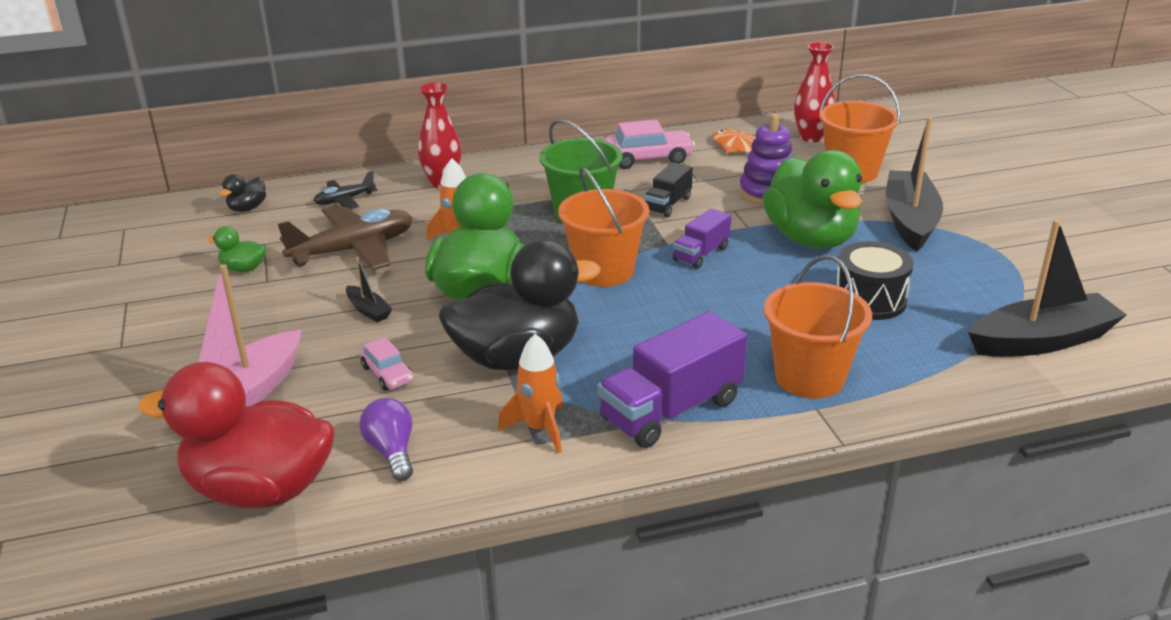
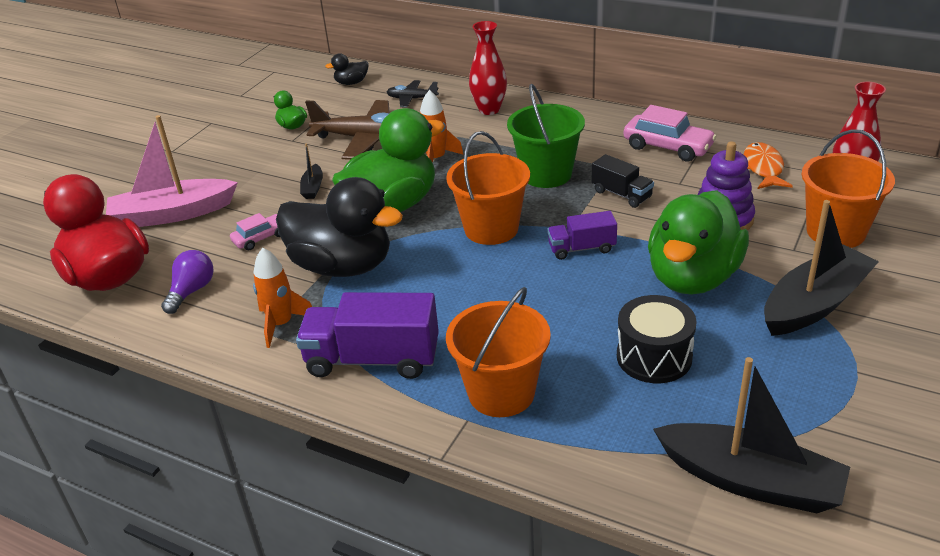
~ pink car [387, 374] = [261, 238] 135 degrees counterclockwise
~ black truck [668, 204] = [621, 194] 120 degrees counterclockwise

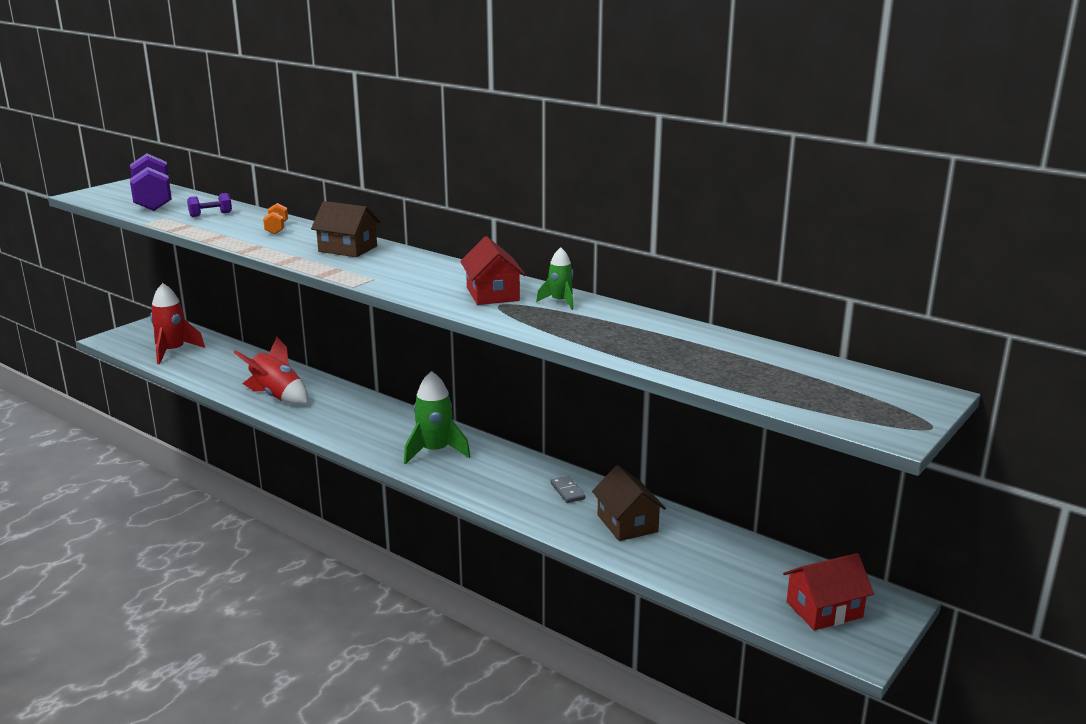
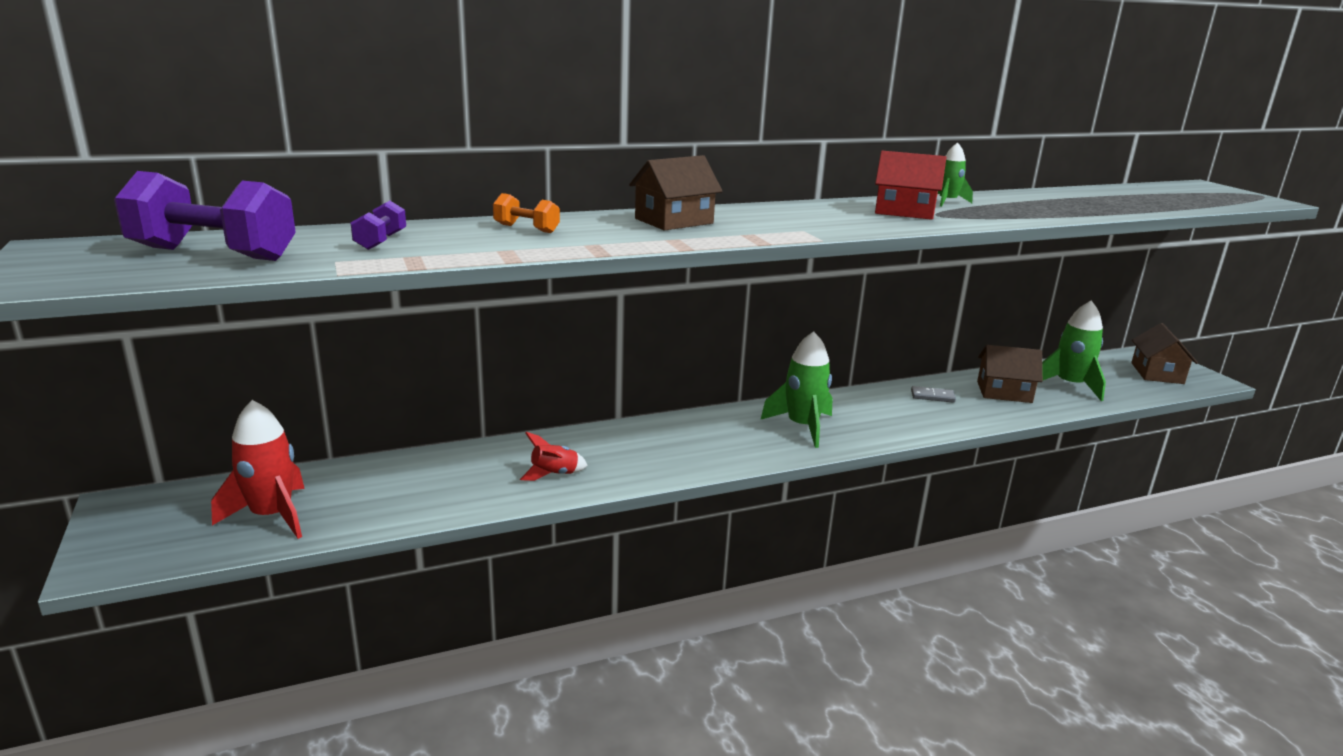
~ red rocket [277, 396] = [554, 474] x0.57
+ green rocket [1069, 385]
~ red house [824, 609] to brown house [1157, 373]

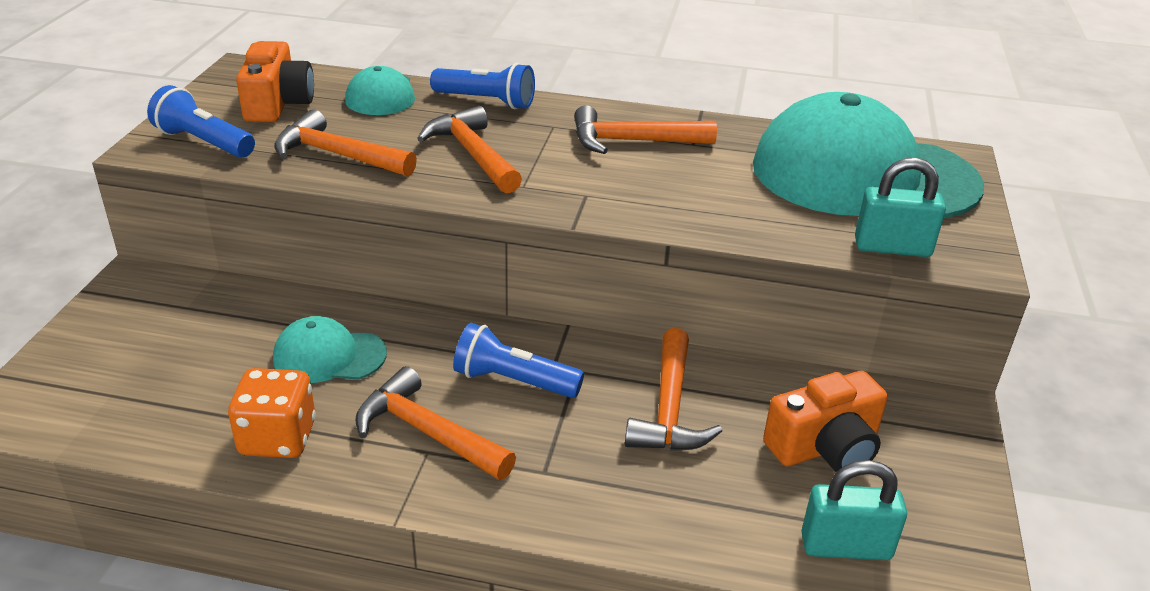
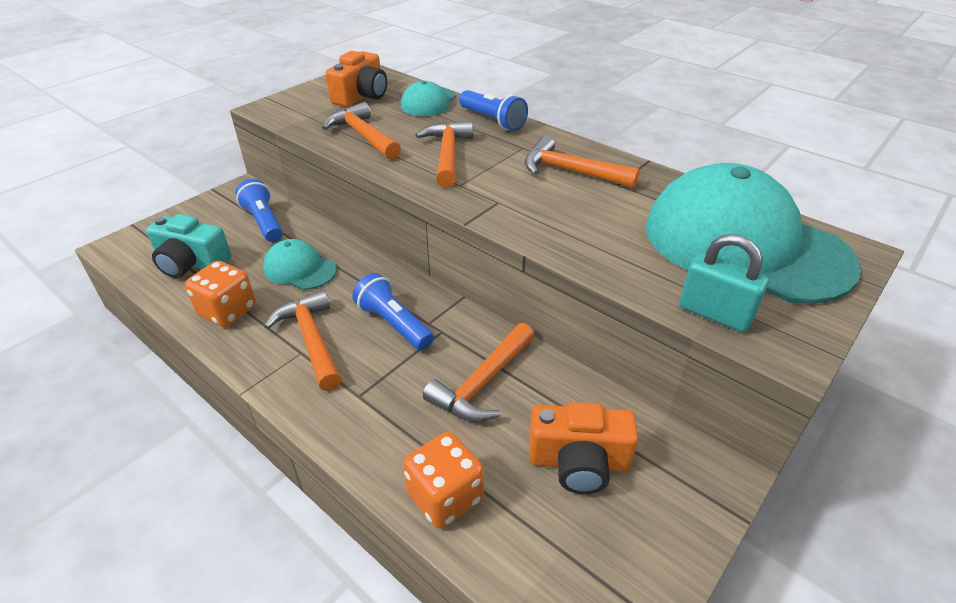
+ turquoise camera [191, 263]
~ blue flashlight [203, 142] to [264, 222]
+ orange dice [445, 496]
- turquoise padlock [845, 546]

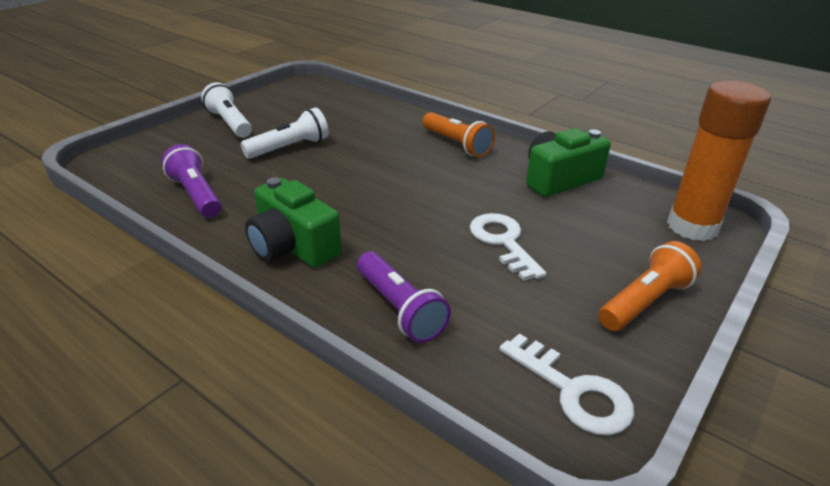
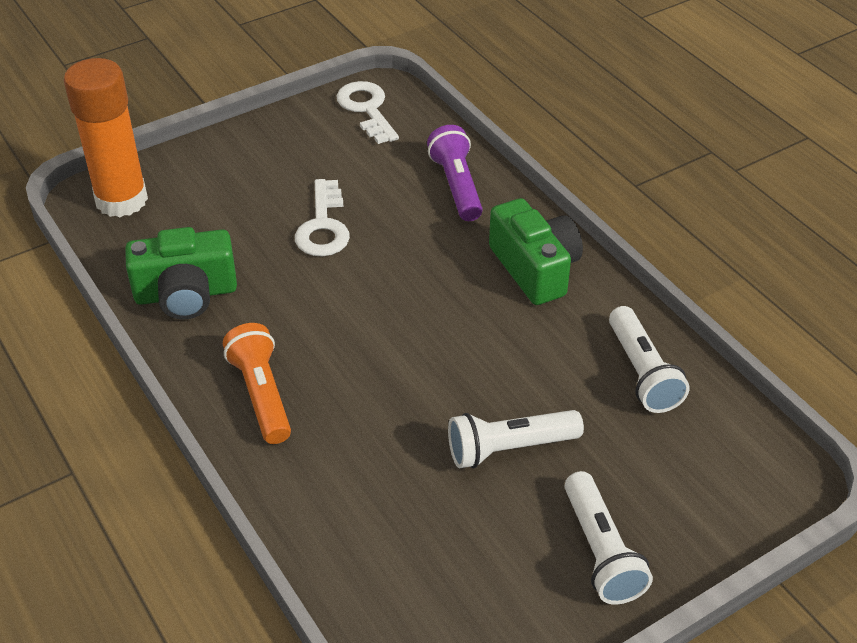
~ purple flashlight [196, 195] to white flashlight [642, 372]
- orange flashlight [644, 302]

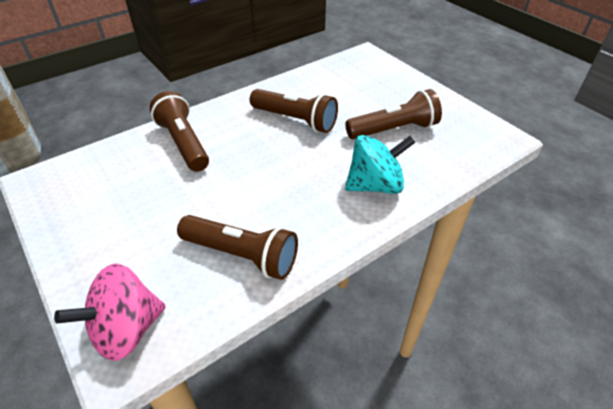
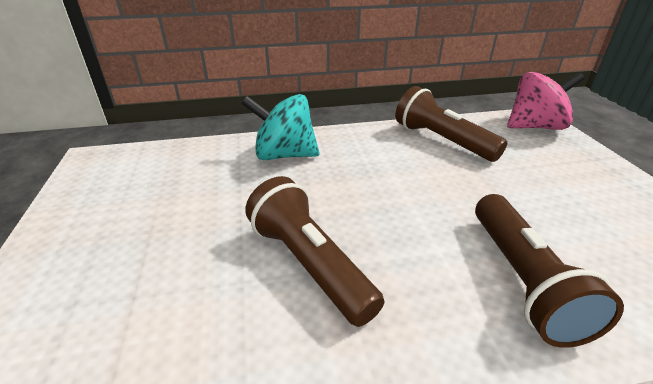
- brown flashlight [394, 130]

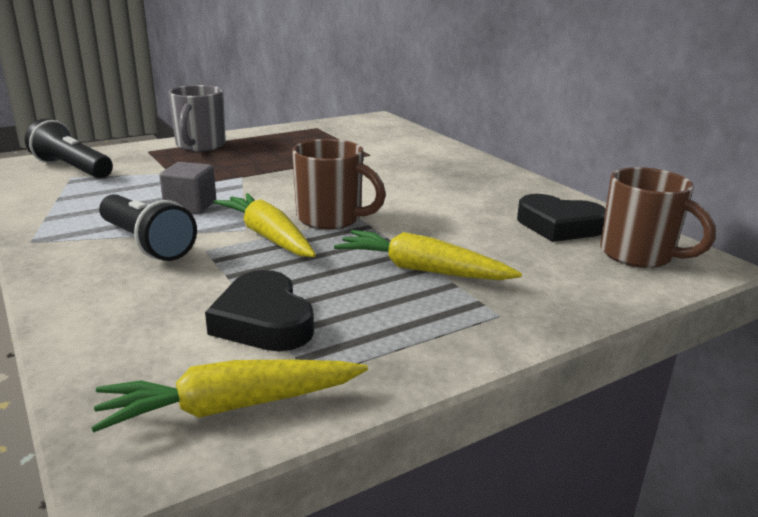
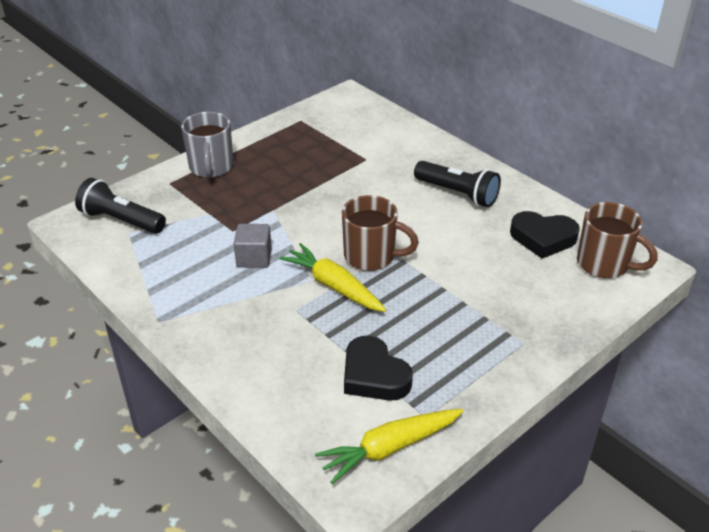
~ black flashlight [147, 243] to [457, 193]
- yellow carrot [422, 270]

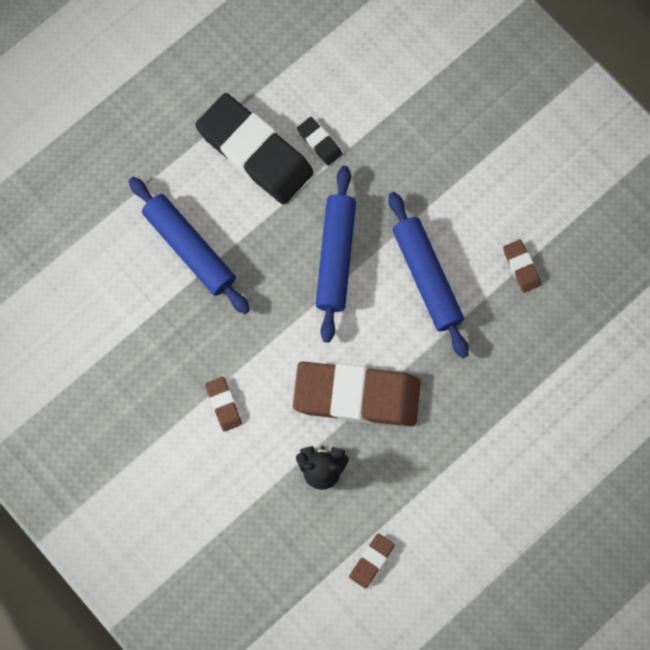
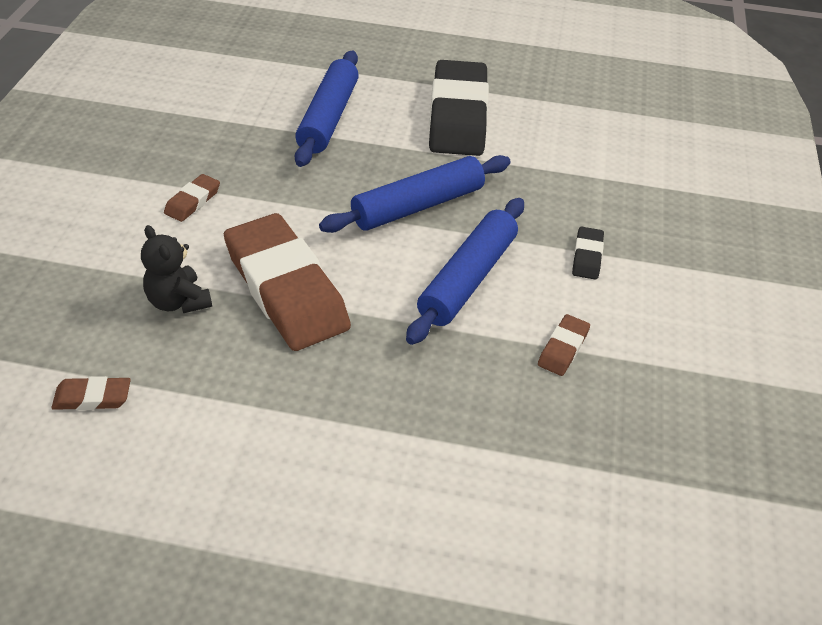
~ black eraser [319, 142] to [587, 256]

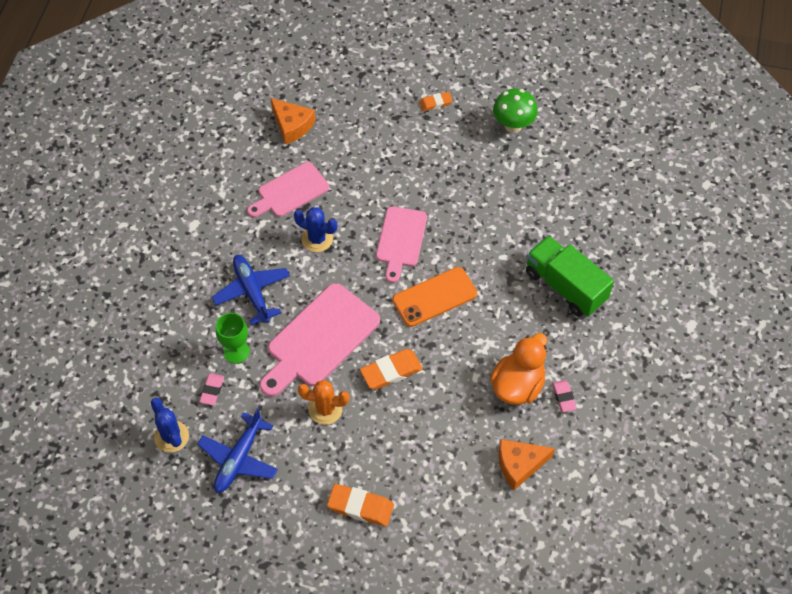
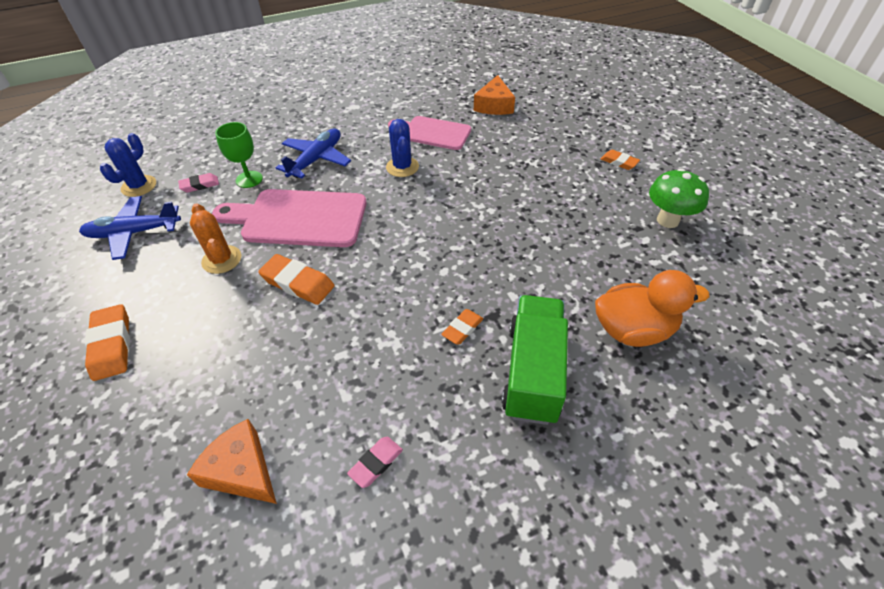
+ orange eraser [462, 329]
~ orange duck [517, 385] to [633, 330]
- pink cutting board [401, 240]
- orange phone [434, 297]

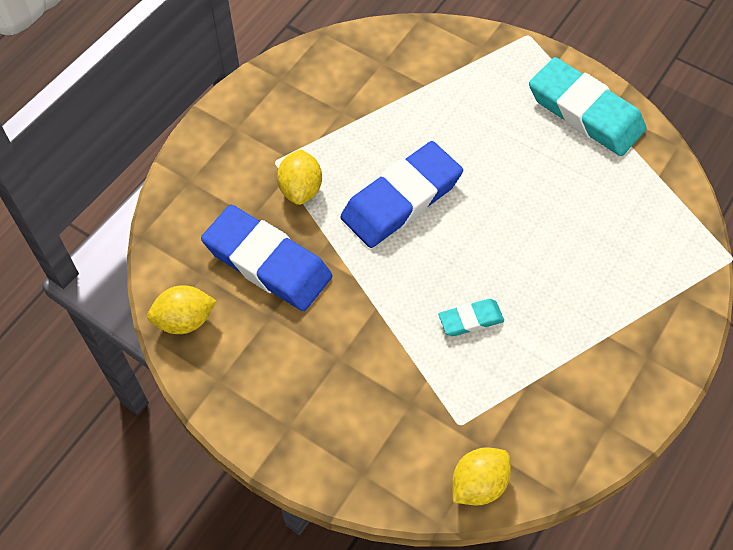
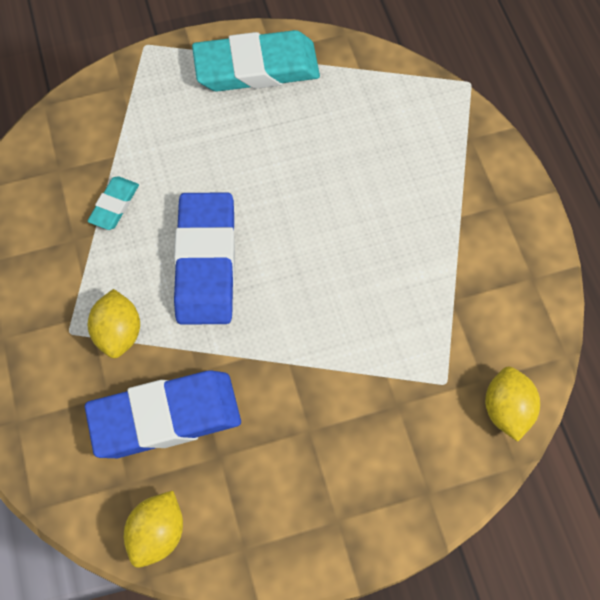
~ turquoise eraser [470, 319] to [114, 205]
~ yellow lemon [301, 189] = [118, 333] 45 degrees clockwise

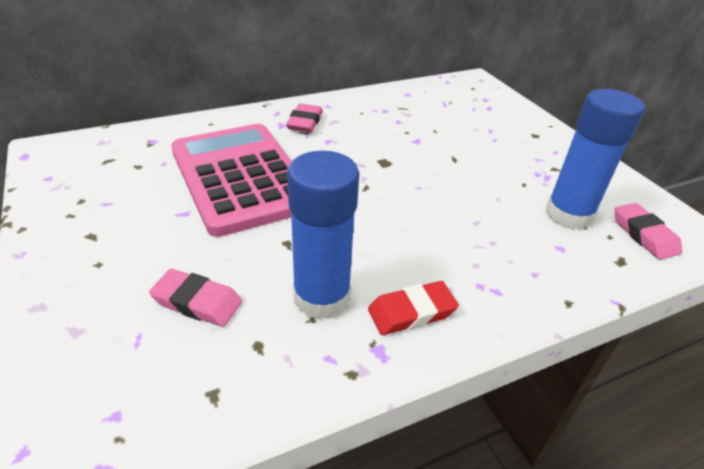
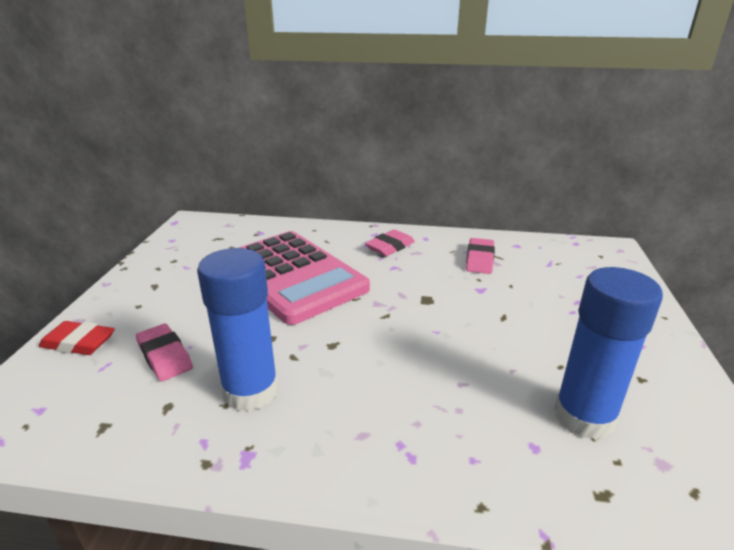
~ red eraser [411, 312] to [78, 343]
~ pink calculator [241, 178] = [291, 276] 135 degrees clockwise
~ pink eraser [644, 235] to [479, 260]

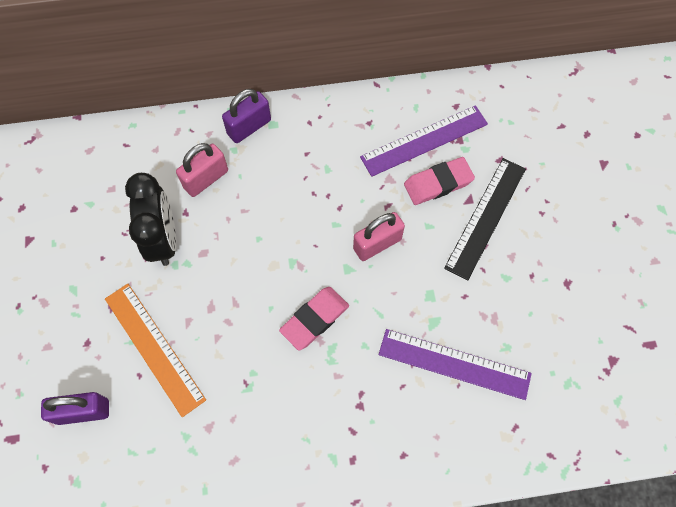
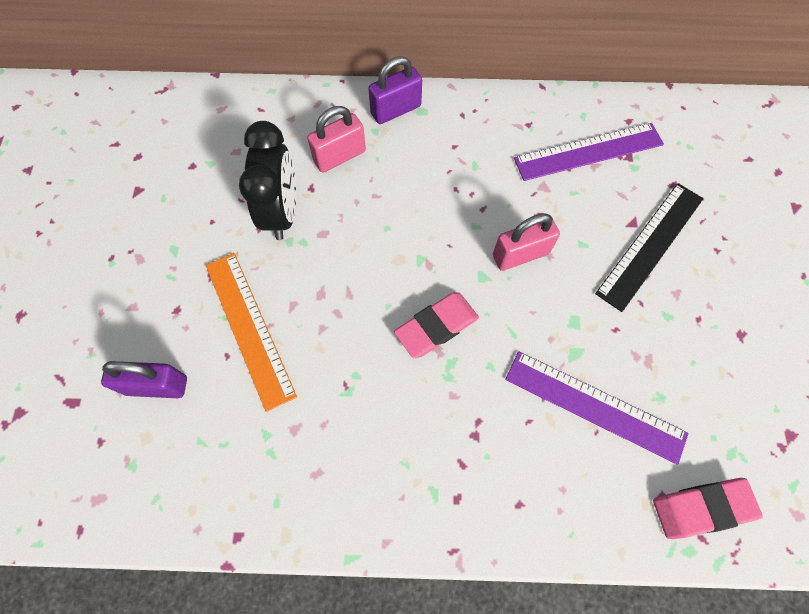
~ pink eraser [438, 183] to [702, 508]

